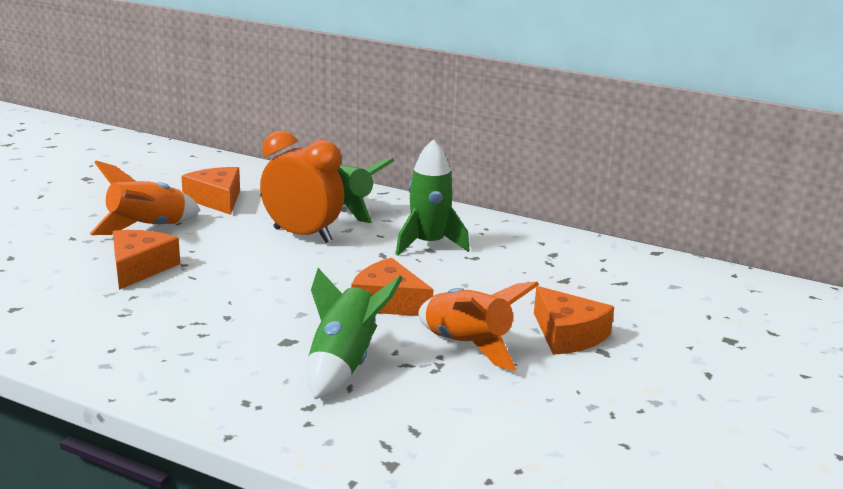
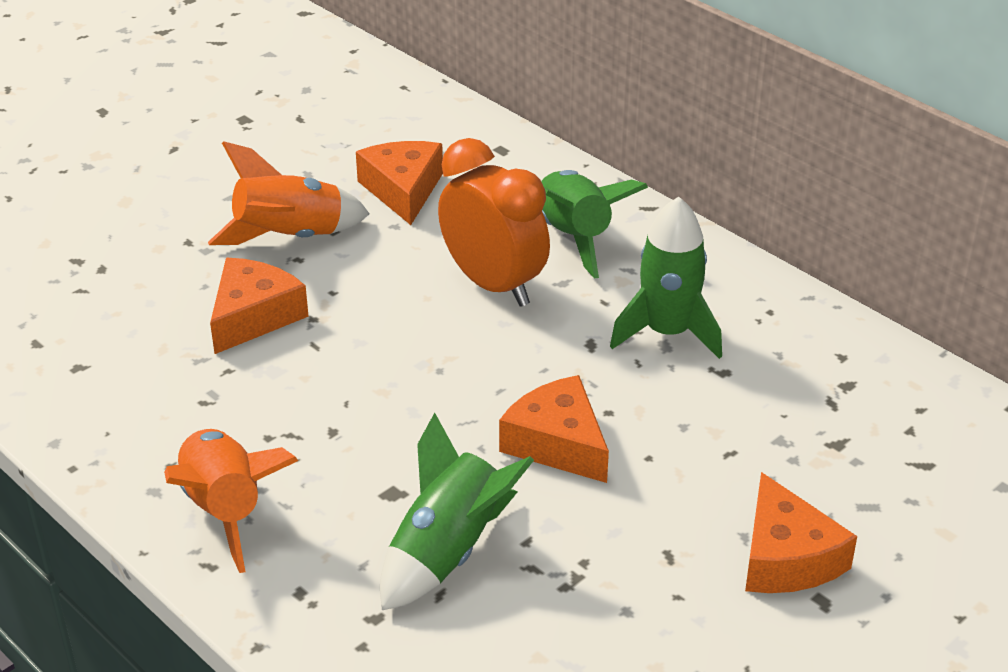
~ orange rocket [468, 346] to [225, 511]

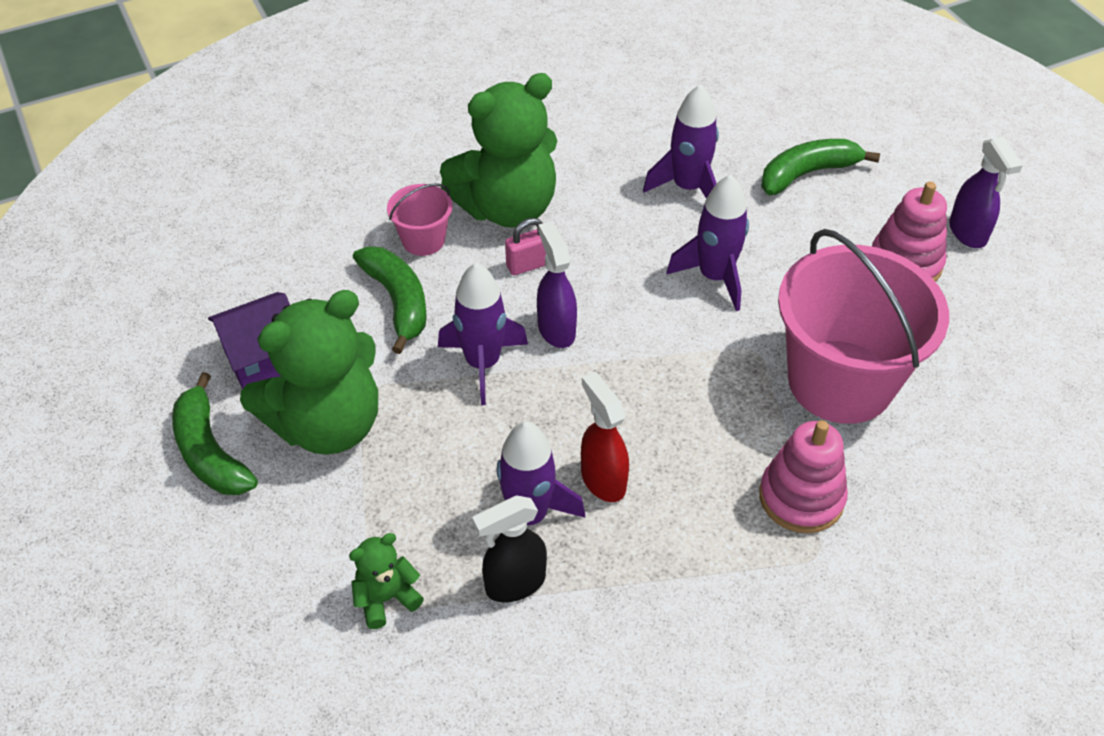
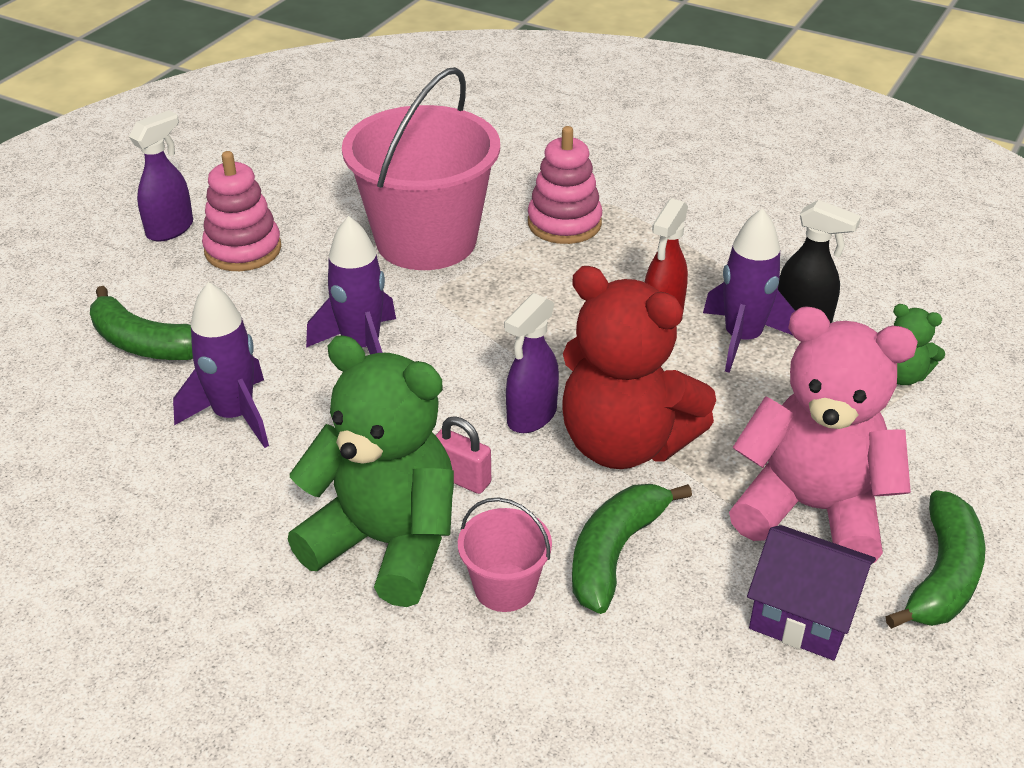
~ purple rocket [483, 363] to red teddy bear [624, 444]
~ green teddy bear [327, 424] to pink teddy bear [812, 509]

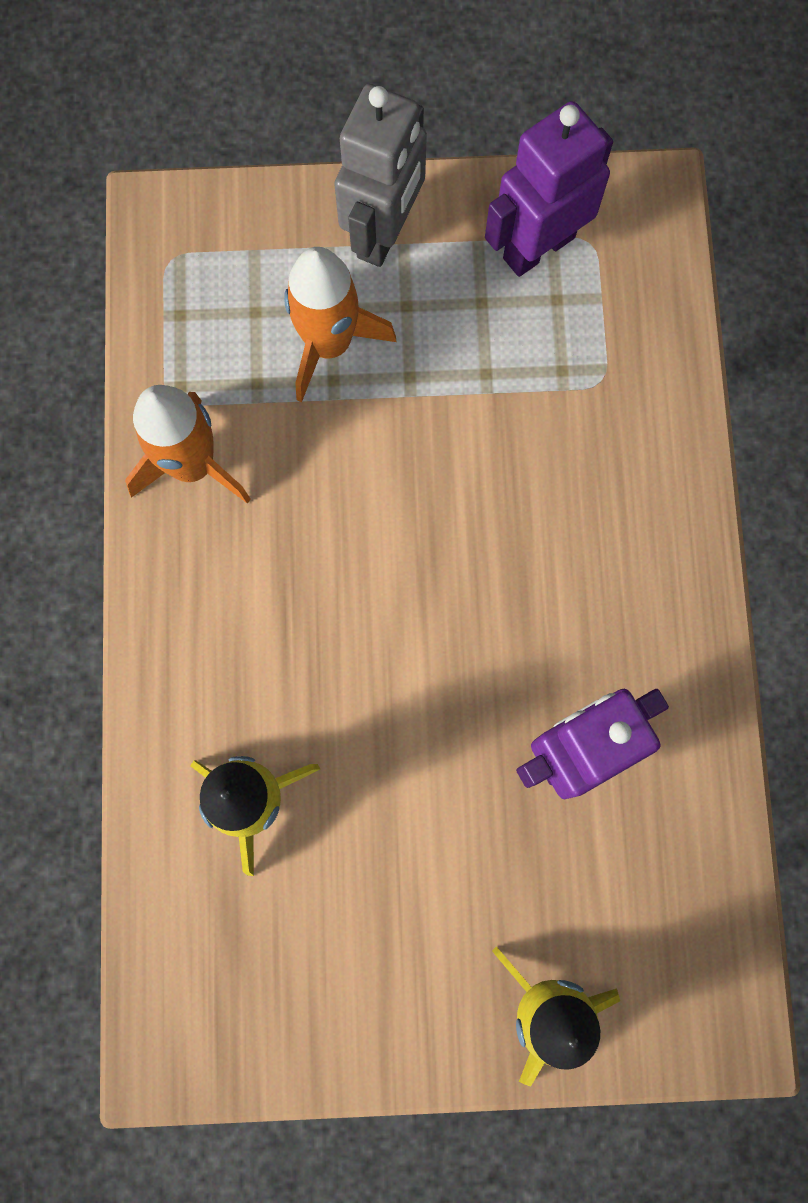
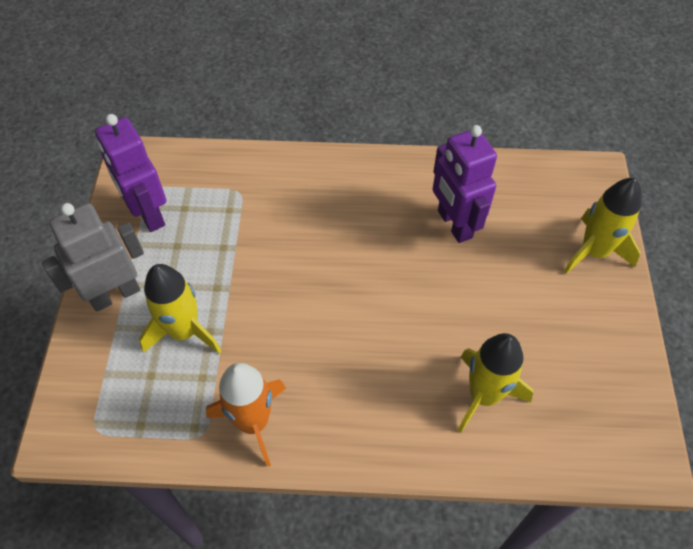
~ grey robot [384, 233] = [115, 294] 60 degrees counterclockwise
~ orange rocket [329, 344] to yellow rocket [184, 331]

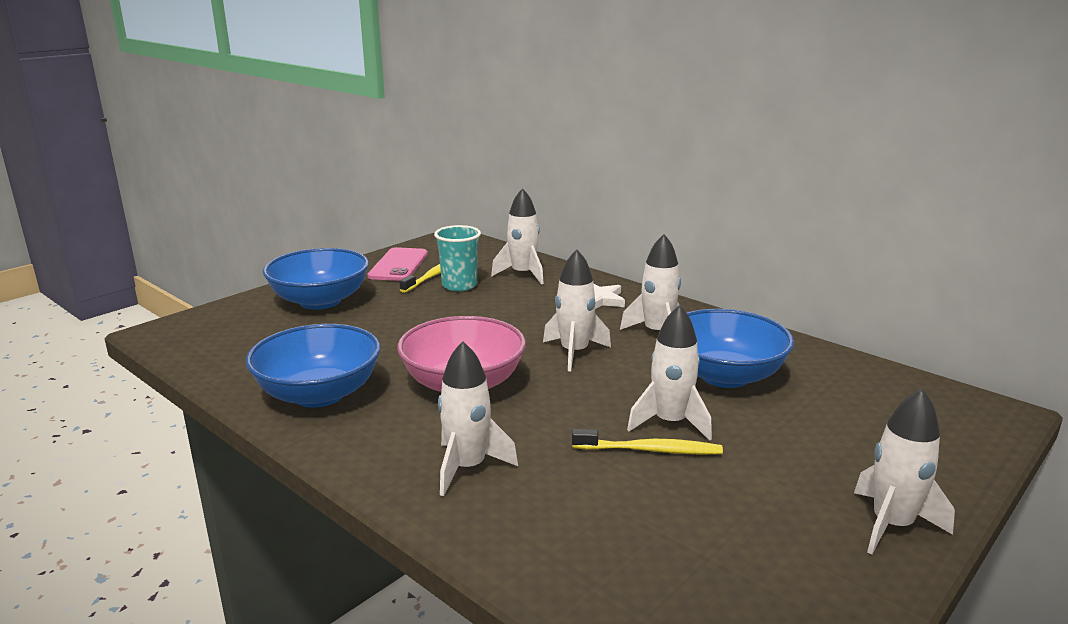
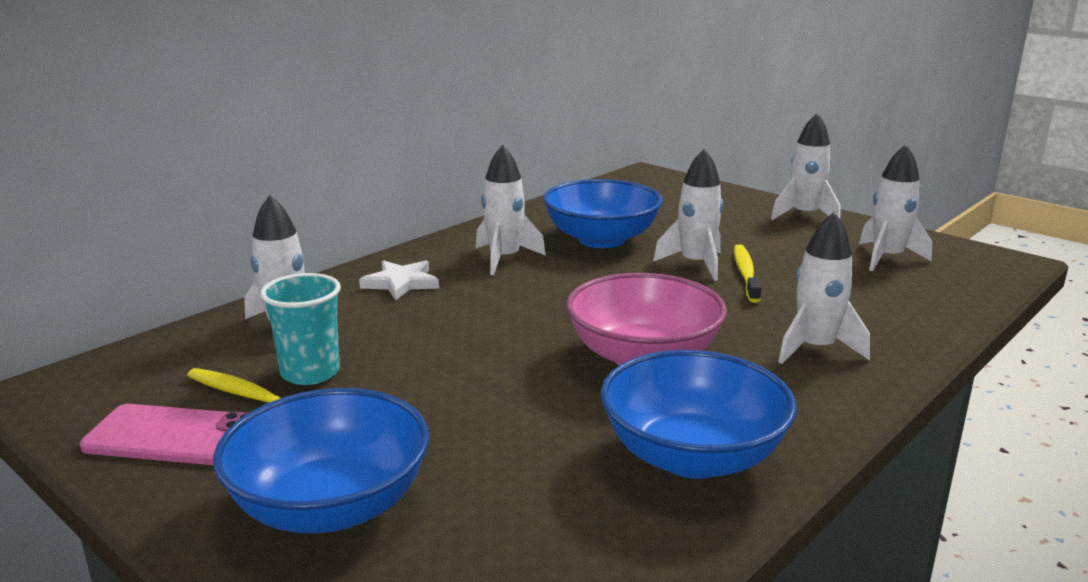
~ white rocket [574, 353] to [887, 258]

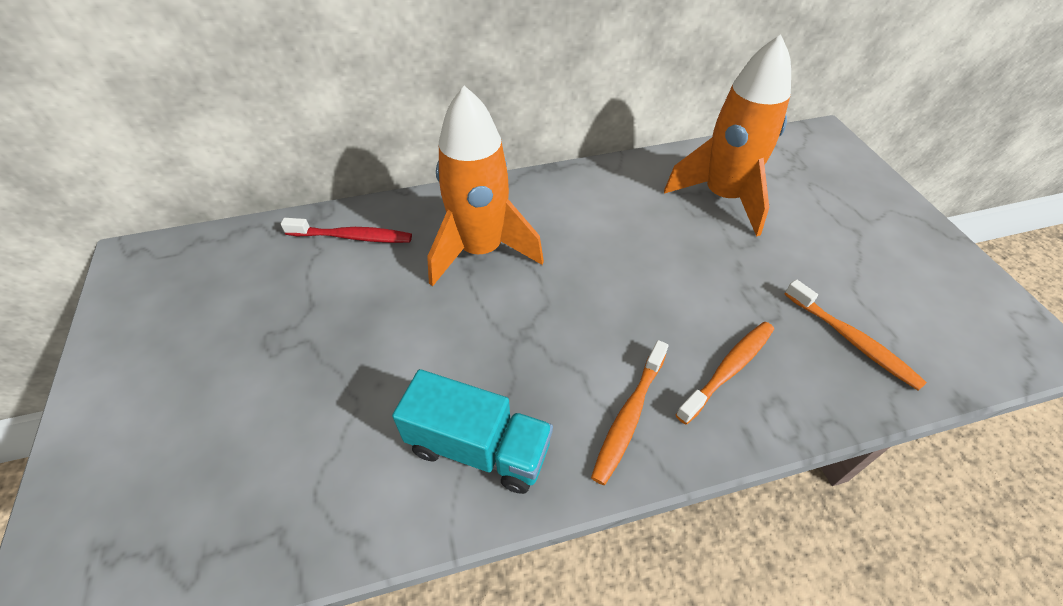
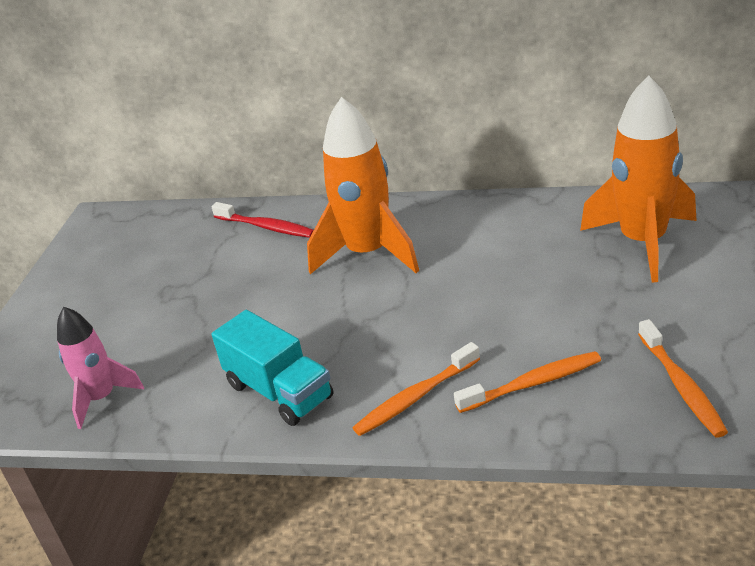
+ pink rocket [102, 398]

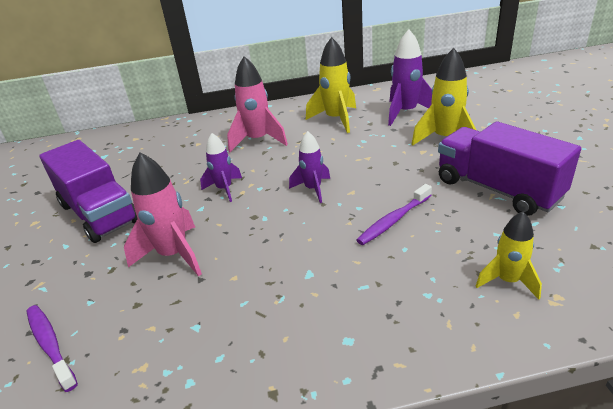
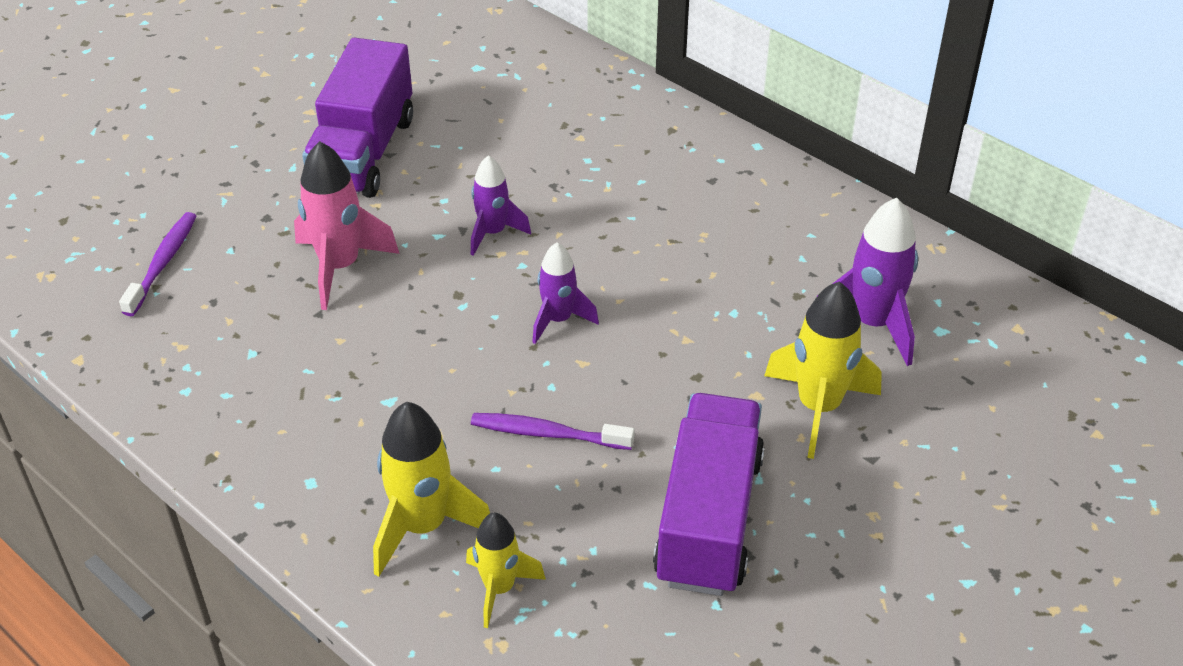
~ yellow rocket [336, 119] to [423, 526]
- pink rocket [258, 140]

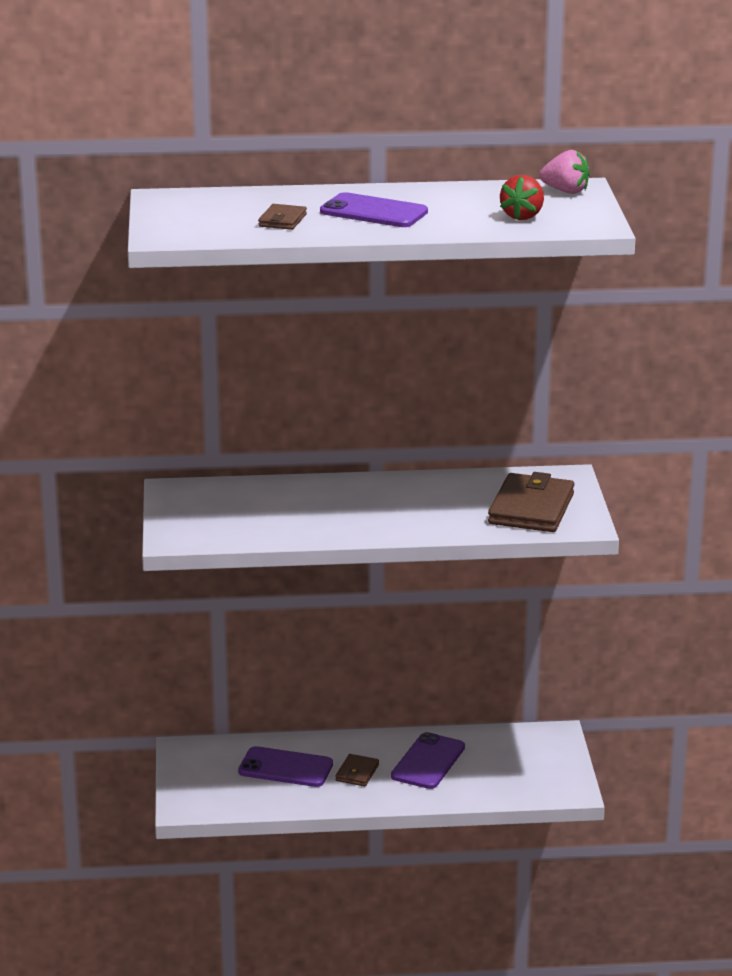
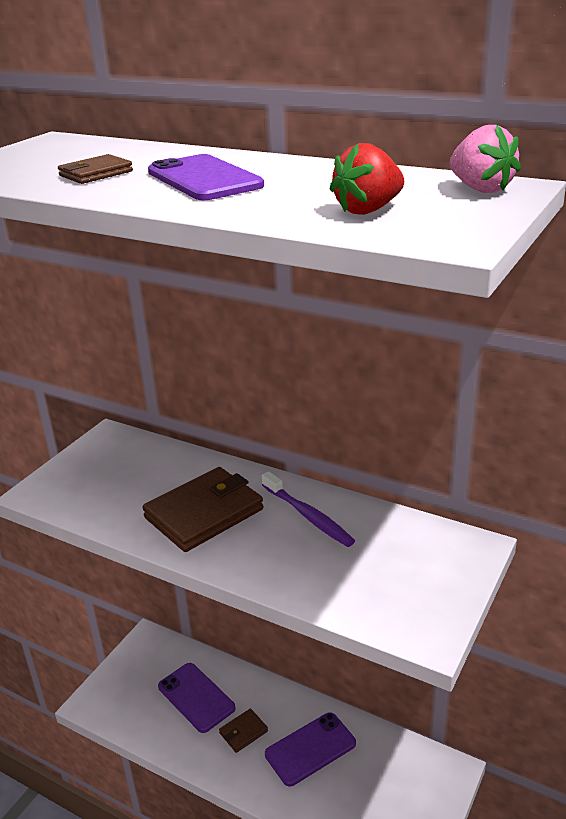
~ brown wallet [531, 509] to [204, 513]
+ purple toothbrush [308, 516]

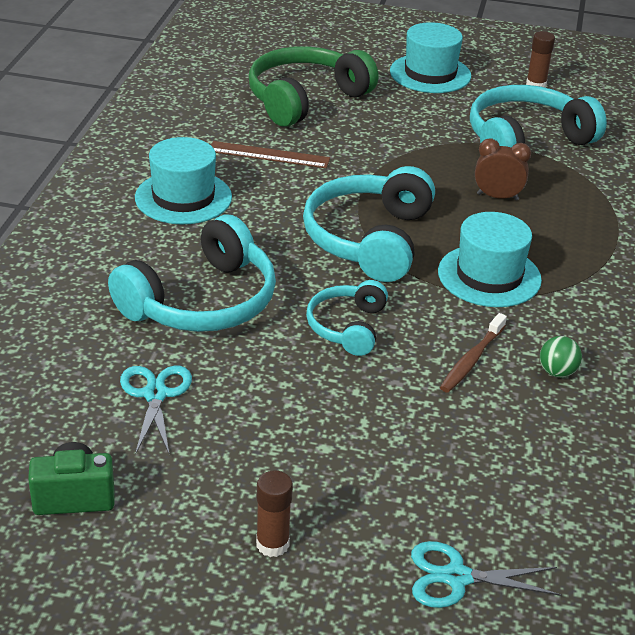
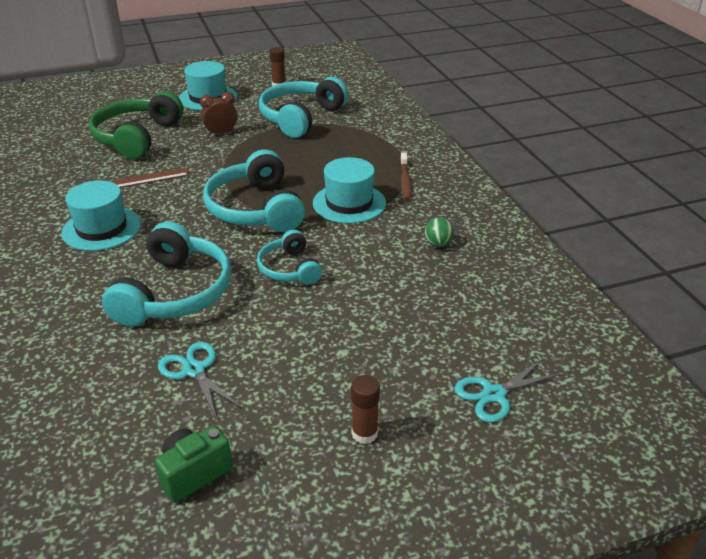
~ brown clock [497, 197] to [221, 133]
~ brown toothbrush [472, 360] to [405, 181]

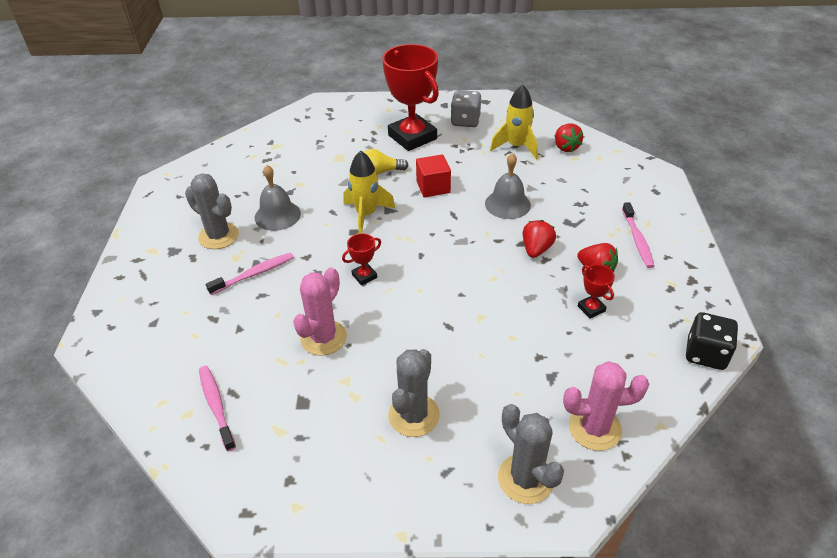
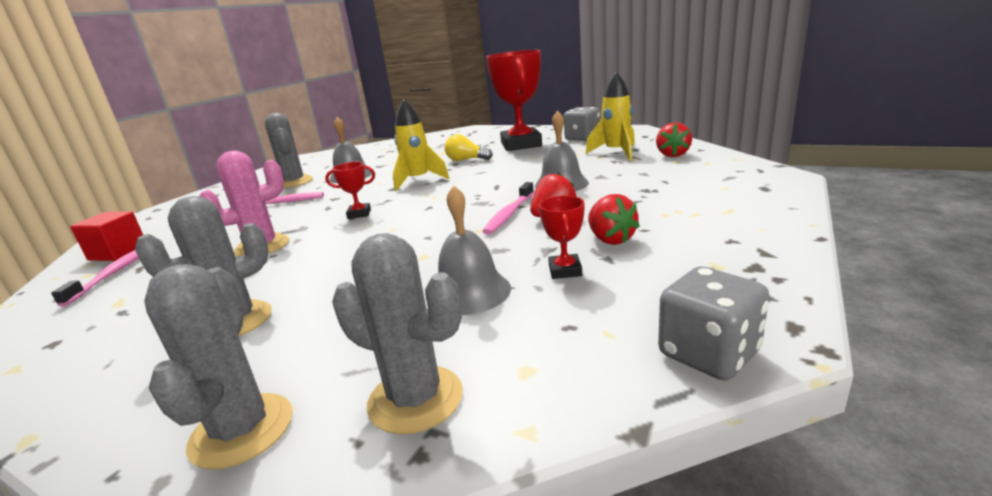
~ red cube [433, 187] to [118, 252]
~ pink cactus [594, 428] to grey cactus [415, 399]
+ grey bell [469, 292]
~ pink toothbrush [637, 239] to [509, 214]
~ black dice [705, 354] to grey dice [708, 353]

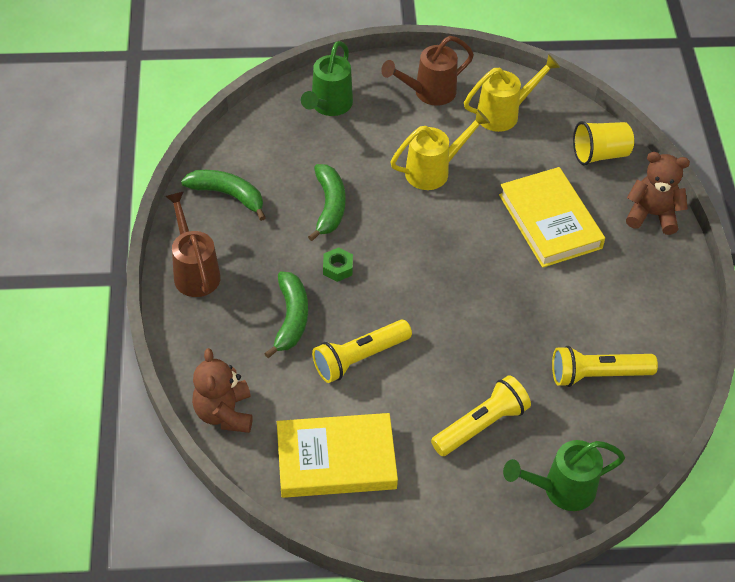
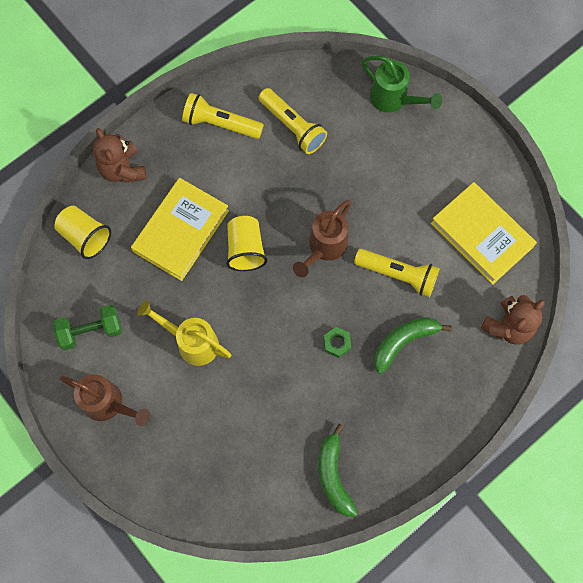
~ yellow watering can [504, 114] to green dumbbell [91, 331]
~ yellow flashlight [481, 425] to [220, 124]
+ yellow cup [245, 249]
~ brown watering can [194, 271] to [324, 247]
- green watering can [329, 106]
- green banana [329, 206]

